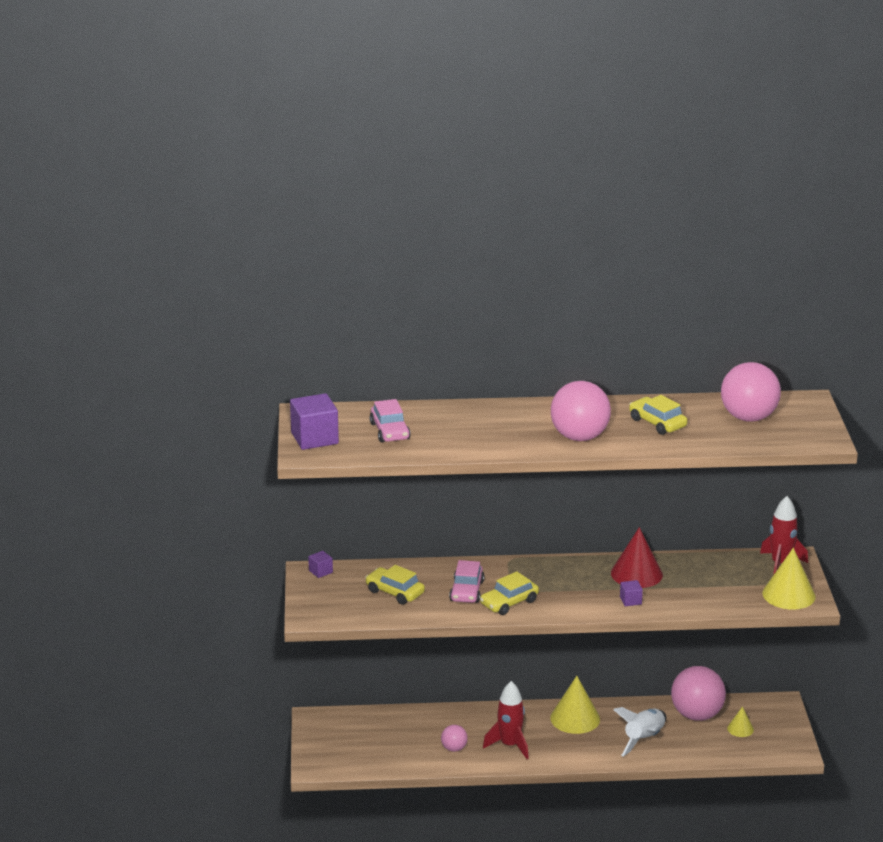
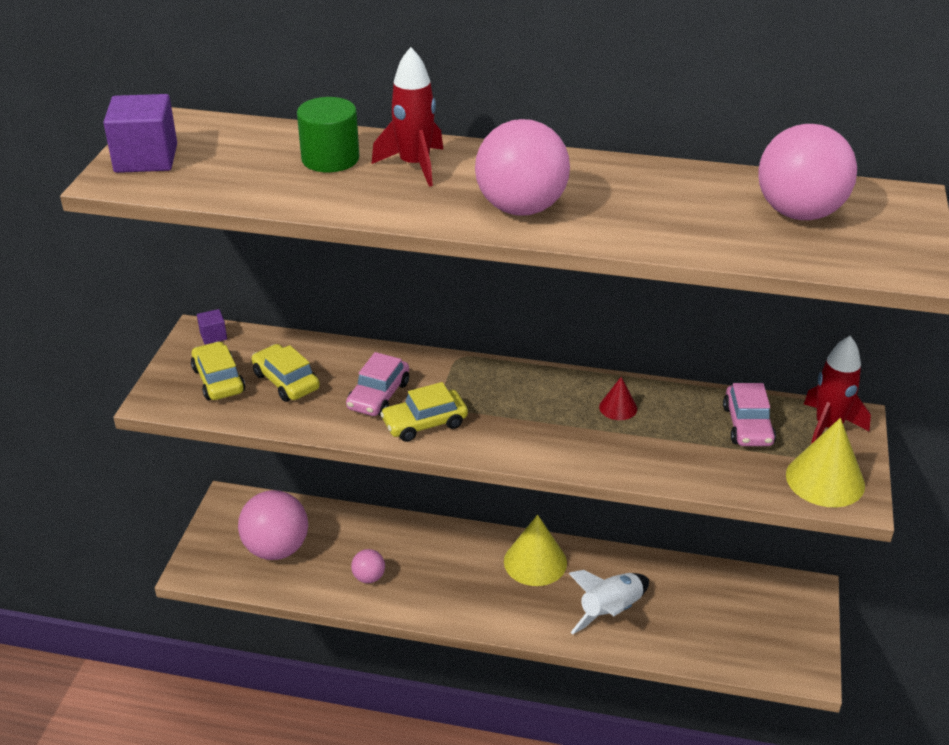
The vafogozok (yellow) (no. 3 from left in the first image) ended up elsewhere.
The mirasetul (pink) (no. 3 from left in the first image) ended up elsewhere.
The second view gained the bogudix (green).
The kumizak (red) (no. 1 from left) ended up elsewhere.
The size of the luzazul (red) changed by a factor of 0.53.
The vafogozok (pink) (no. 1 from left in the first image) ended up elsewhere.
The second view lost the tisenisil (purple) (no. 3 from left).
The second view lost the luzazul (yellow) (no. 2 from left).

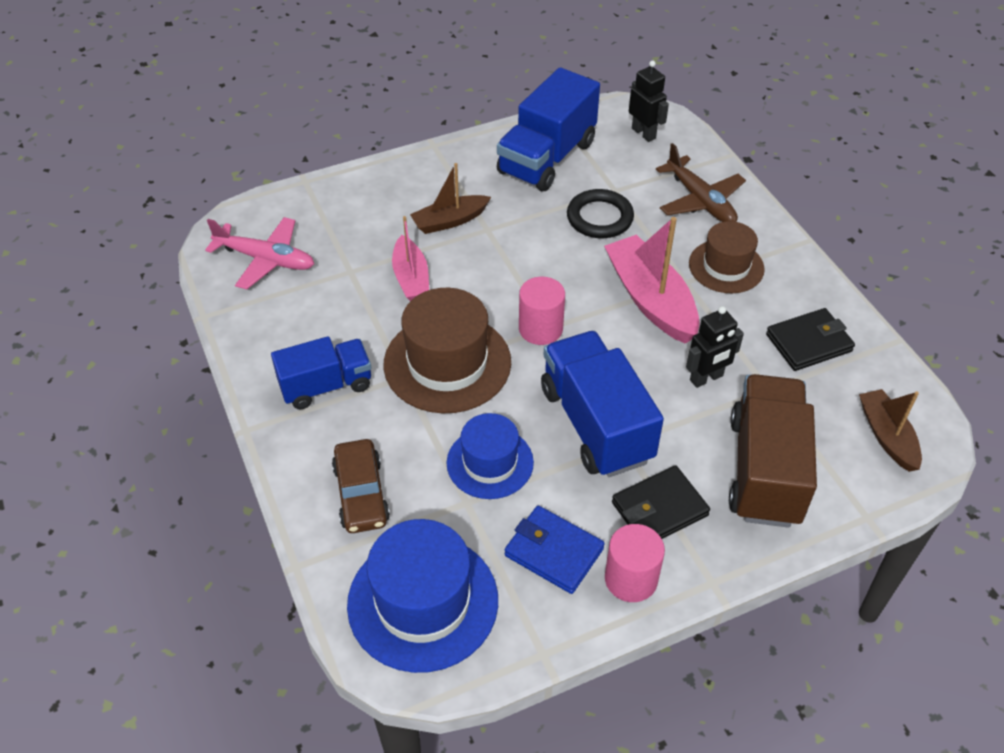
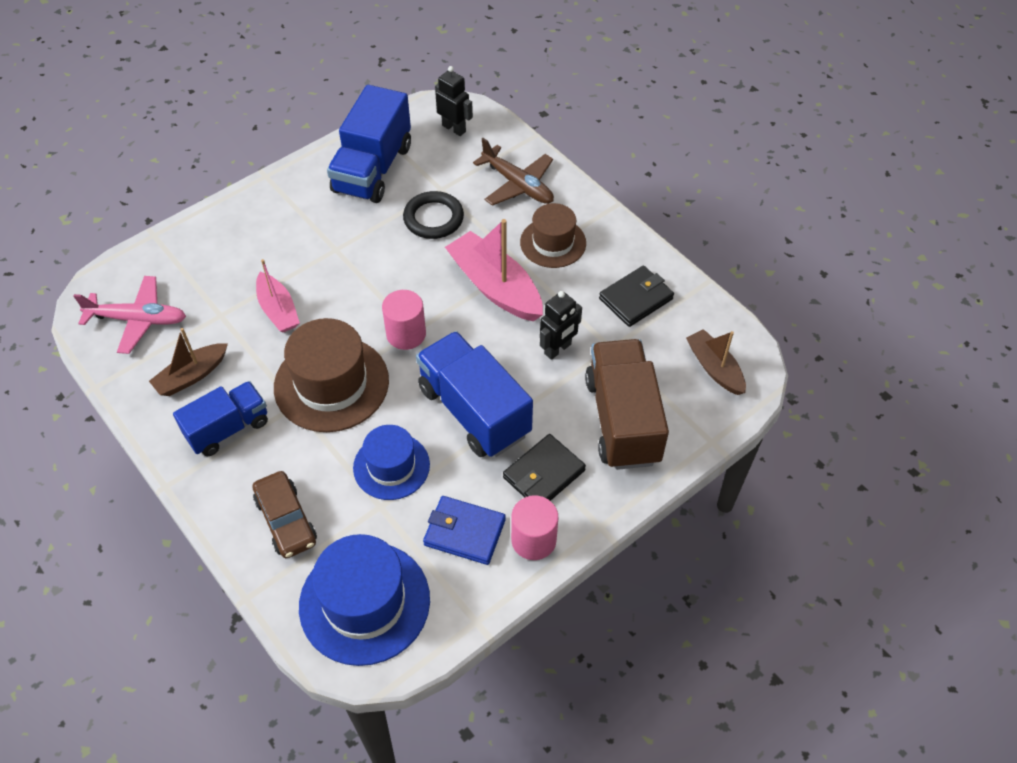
The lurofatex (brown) (no. 1 from left) ended up elsewhere.

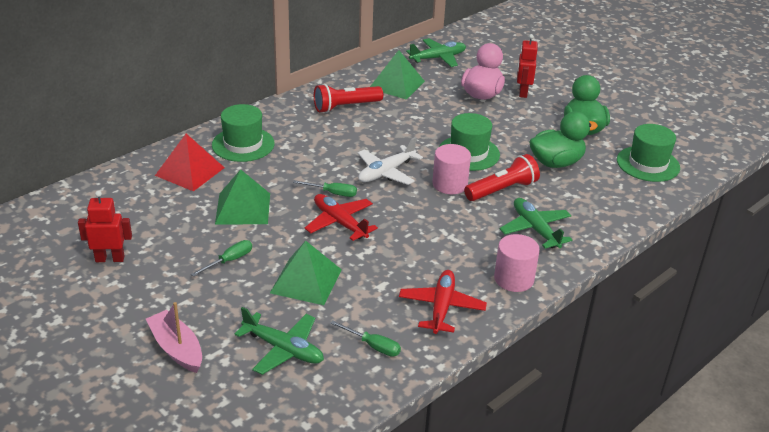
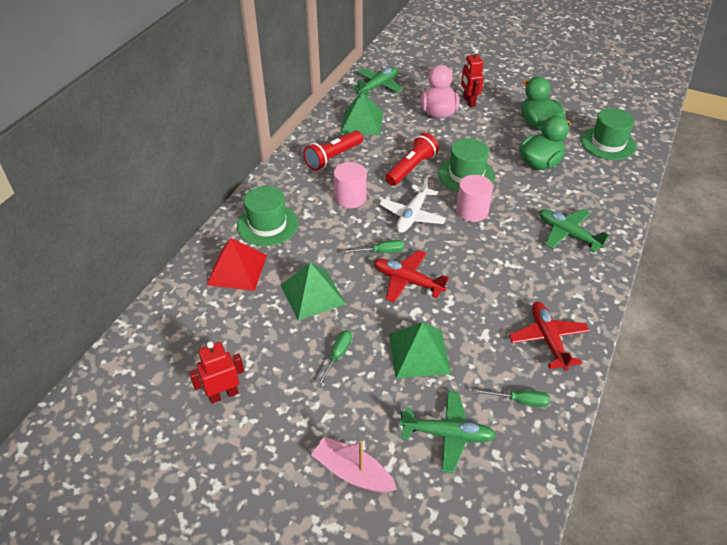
The bogudix (pink) (no. 2 from left in the first image) ended up elsewhere.
The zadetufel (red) (no. 2 from left) ended up elsewhere.

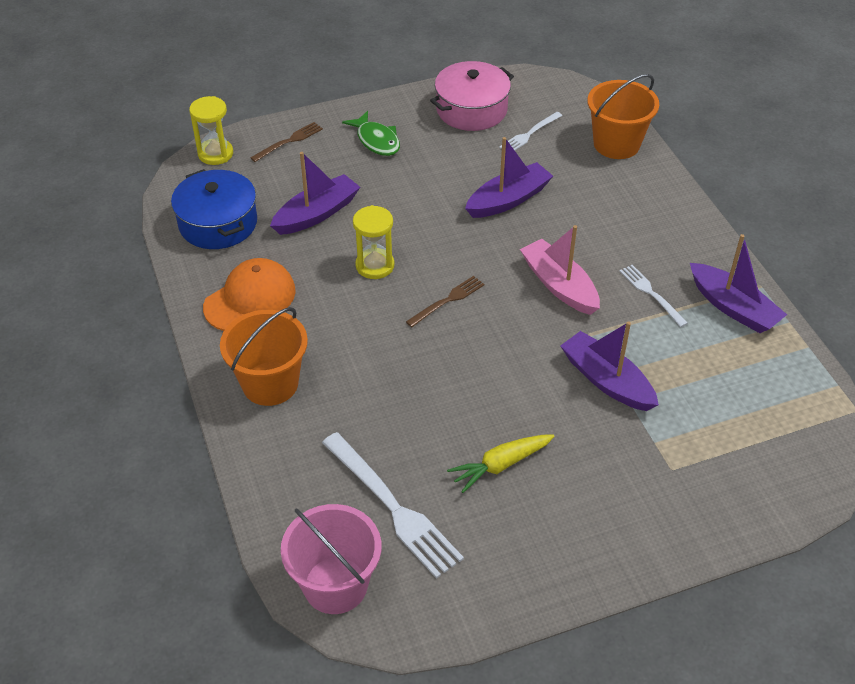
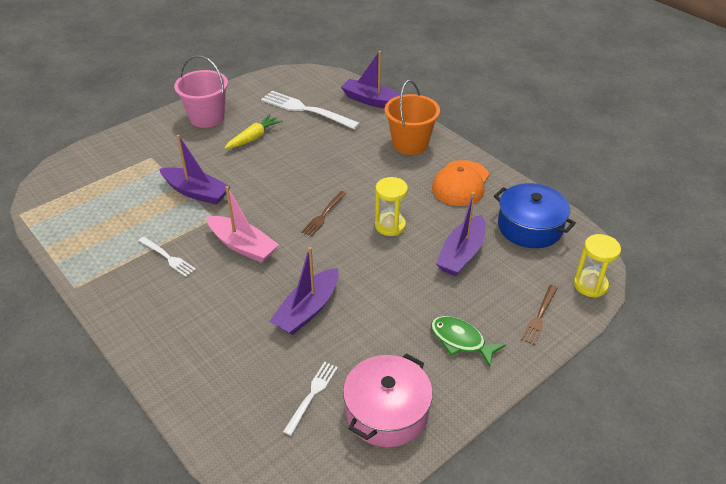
The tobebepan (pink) ended up elsewhere.
The lurofatex (purple) (no. 4 from left in the first image) ended up elsewhere.
The second view lost the tobebepan (orange) (no. 2 from left).

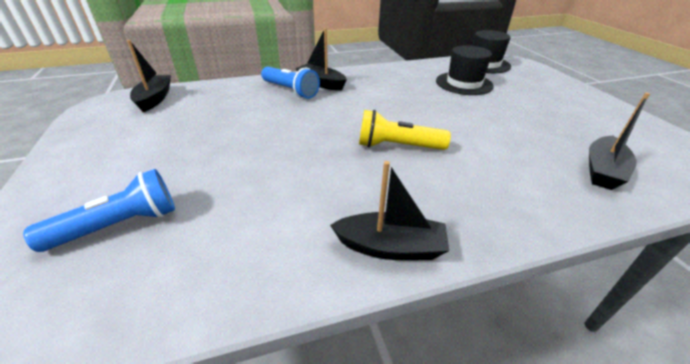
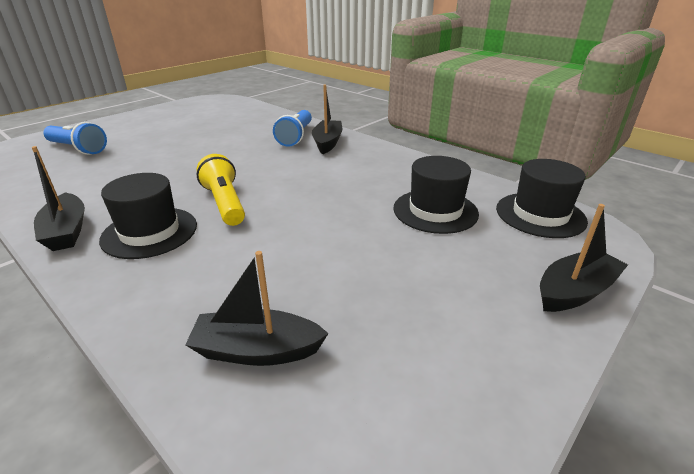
The second view gained the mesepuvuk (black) (no. 1 from left).
The lurofatex (black) (no. 1 from left in the first image) ended up elsewhere.

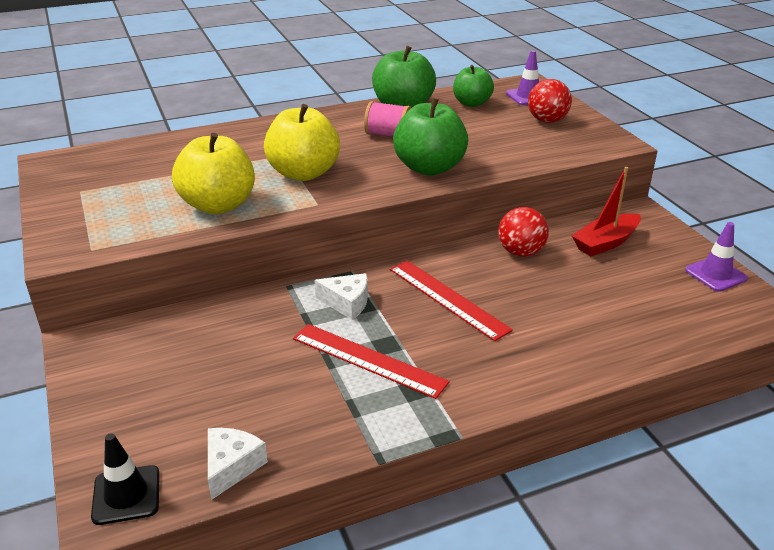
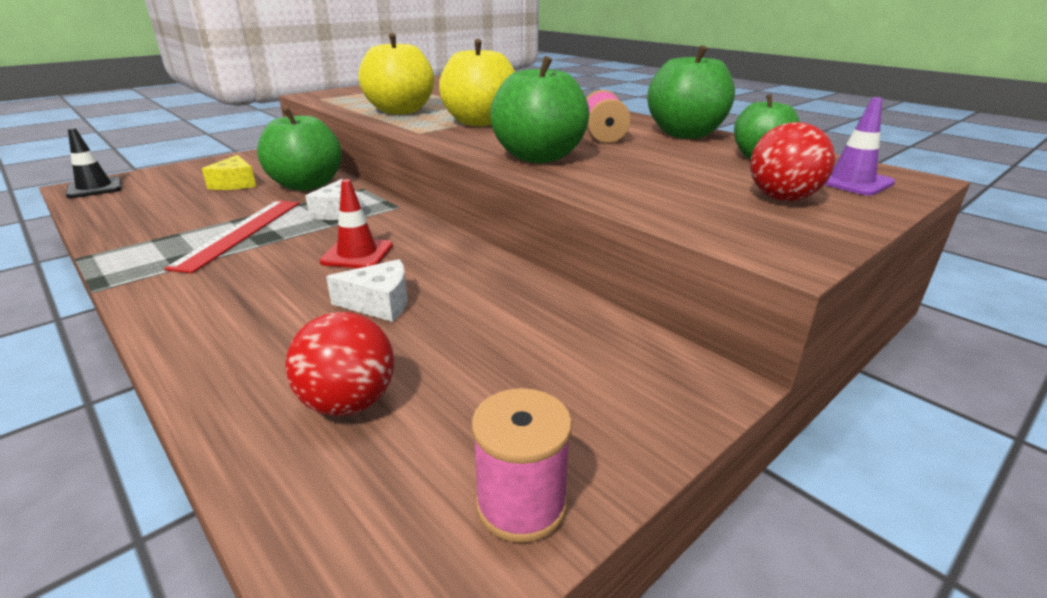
The second view gained the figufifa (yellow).
The second view gained the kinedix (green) (no. 1 from left).
The mirasetul (red) (no. 1 from left) ended up elsewhere.
Where the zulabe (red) (no. 2 from left) stood, the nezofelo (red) came to stand.
The figufifa (white) (no. 1 from left in the first image) ended up elsewhere.
Where the nezofelo (purple) (no. 2 from left) stood, the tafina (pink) (no. 1 from left) came to stand.
The second view lost the lurofatex (red).

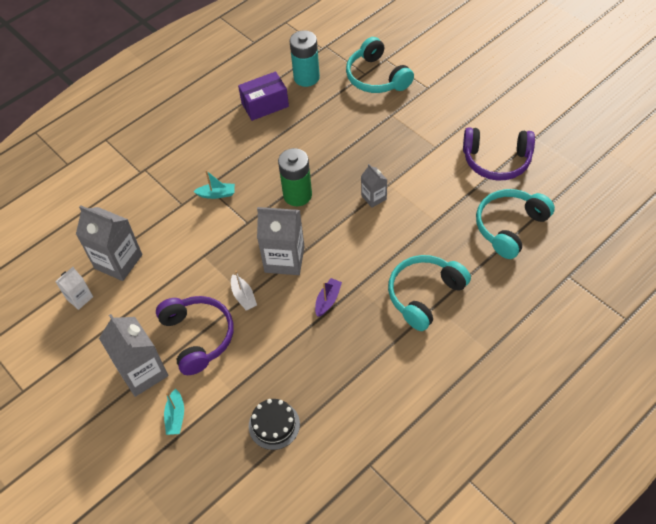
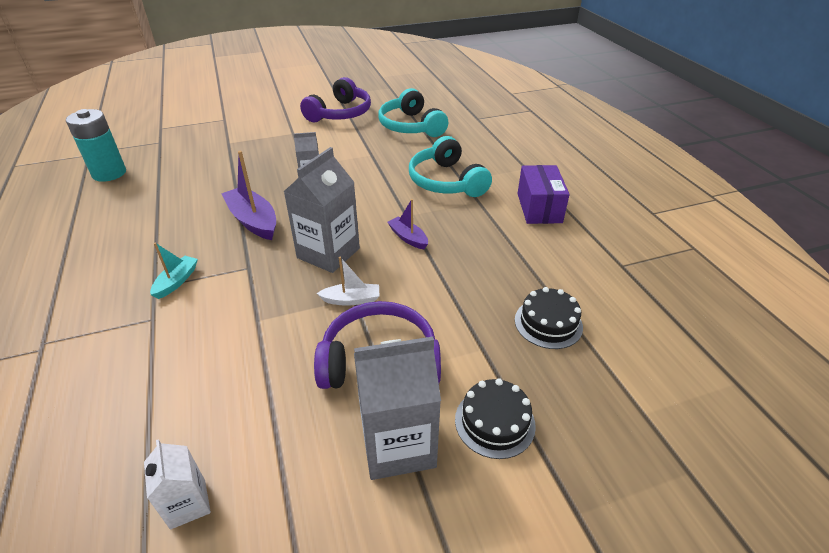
Where the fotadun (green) stood, the lurofatex (purple) (no. 1 from left) came to stand.
Where the lurofatex (turquoise) (no. 1 from left) stood, the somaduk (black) (no. 1 from left) came to stand.
The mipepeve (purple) ended up elsewhere.
The second view lost the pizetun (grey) (no. 1 from left).
The second view lost the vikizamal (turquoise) (no. 1 from left).

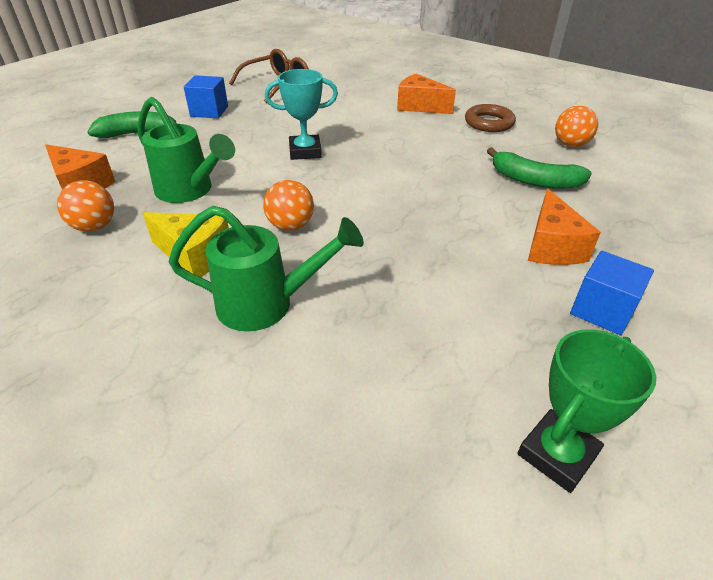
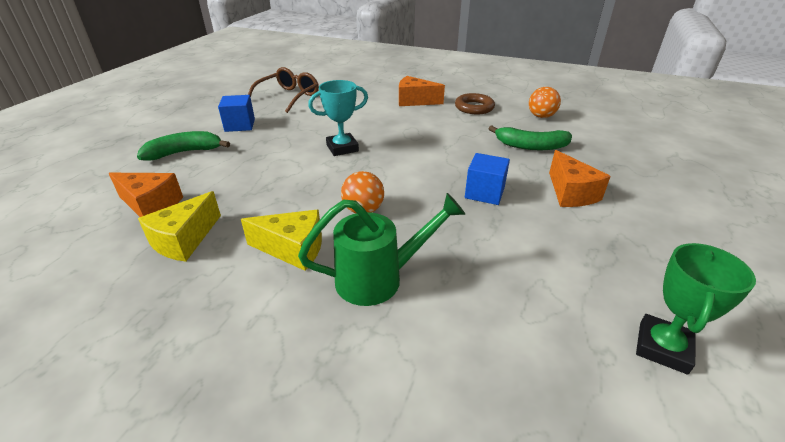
Where the mirasetul (orange) (no. 1 from left) stood, the figufifa (yellow) (no. 1 from left) came to stand.
The tisenisil (blue) (no. 2 from left) ended up elsewhere.
The second view lost the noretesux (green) (no. 1 from left).

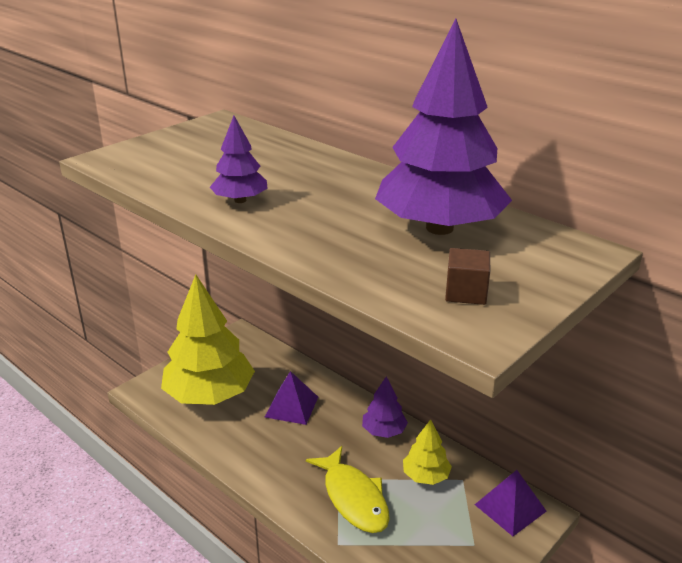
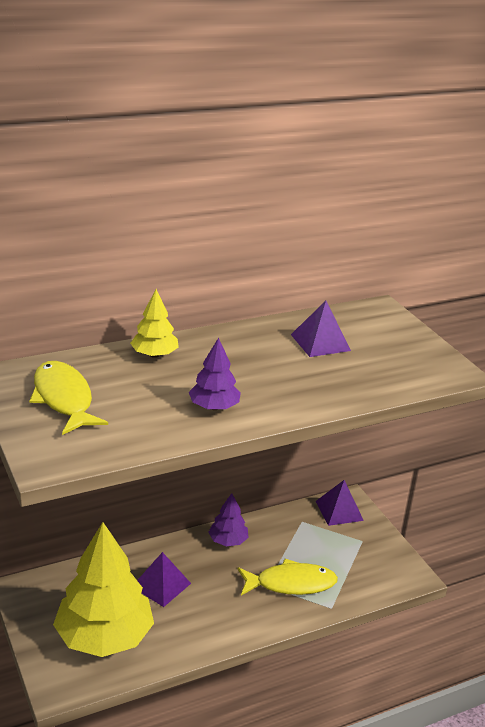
The second view gained the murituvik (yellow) (no. 1 from left).
The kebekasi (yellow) (no. 2 from left) ended up elsewhere.
Where the kebekasi (purple) (no. 3 from left) stood, the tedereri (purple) (no. 2 from left) came to stand.
The second view lost the tisenisil (brown).

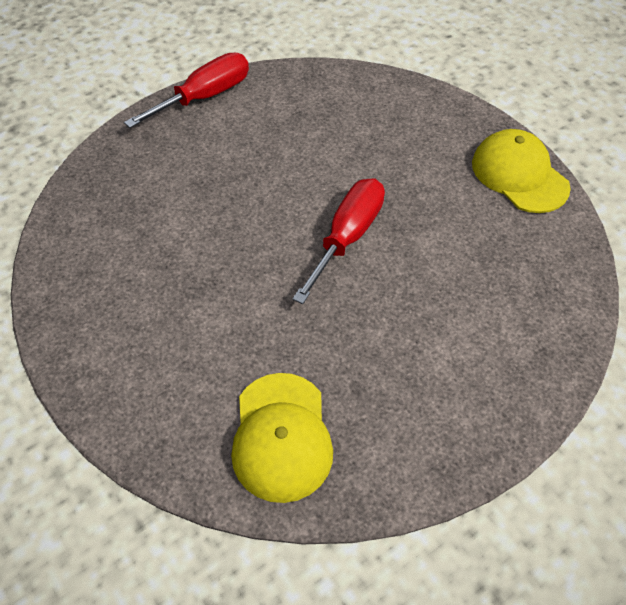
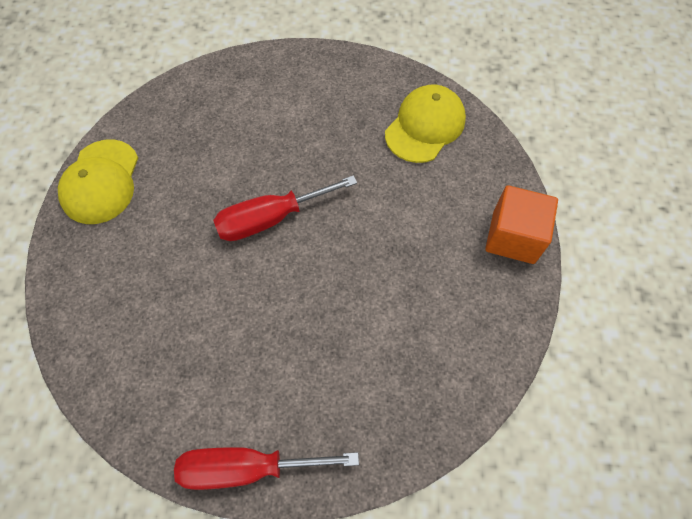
The second view gained the tisenisil (orange).

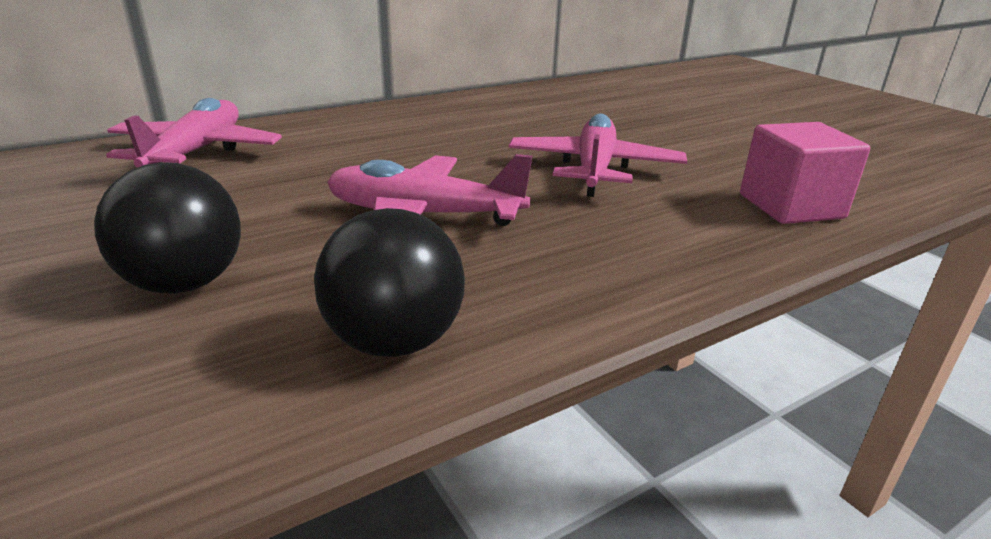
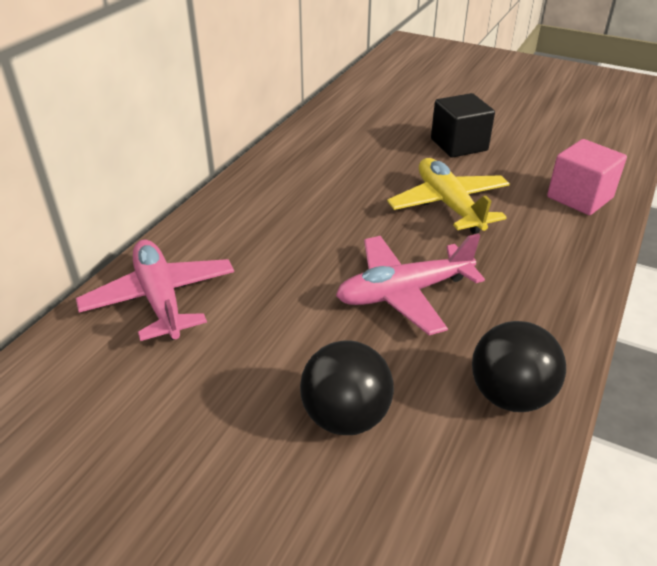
What was the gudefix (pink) (no. 3 from left) turned into the gudefix (yellow).
The second view gained the tisenisil (black).

